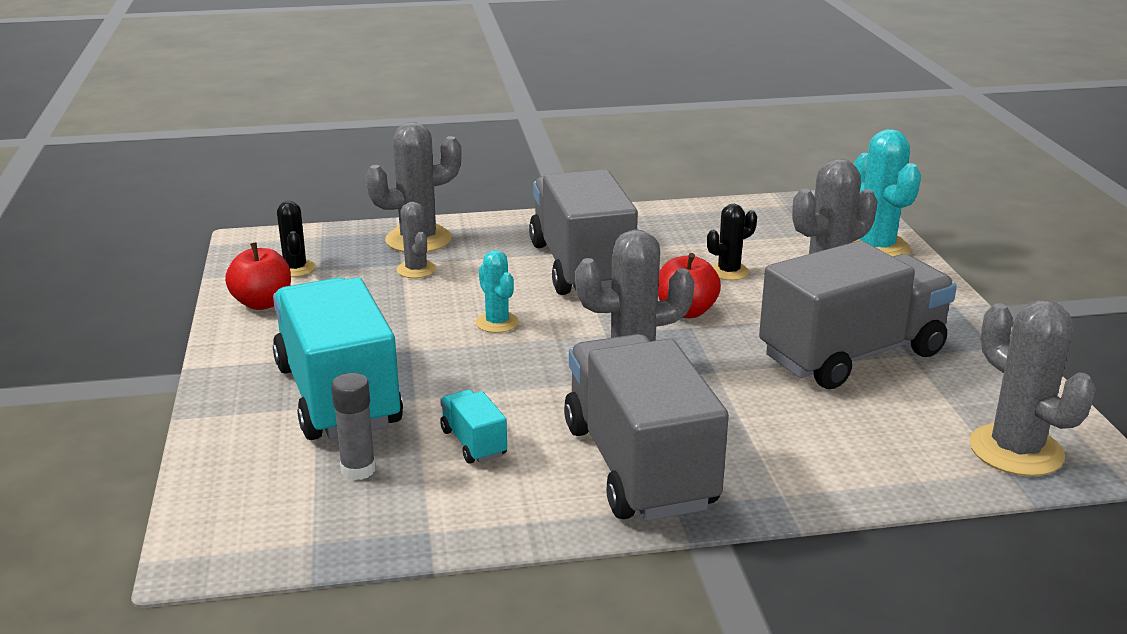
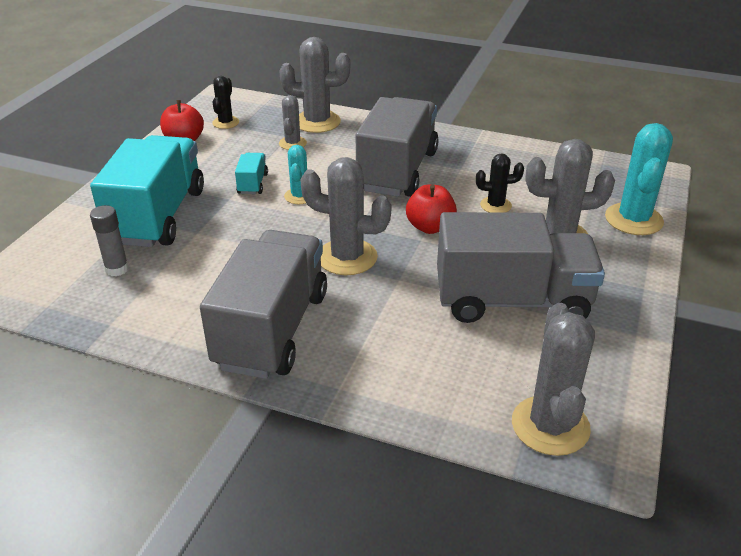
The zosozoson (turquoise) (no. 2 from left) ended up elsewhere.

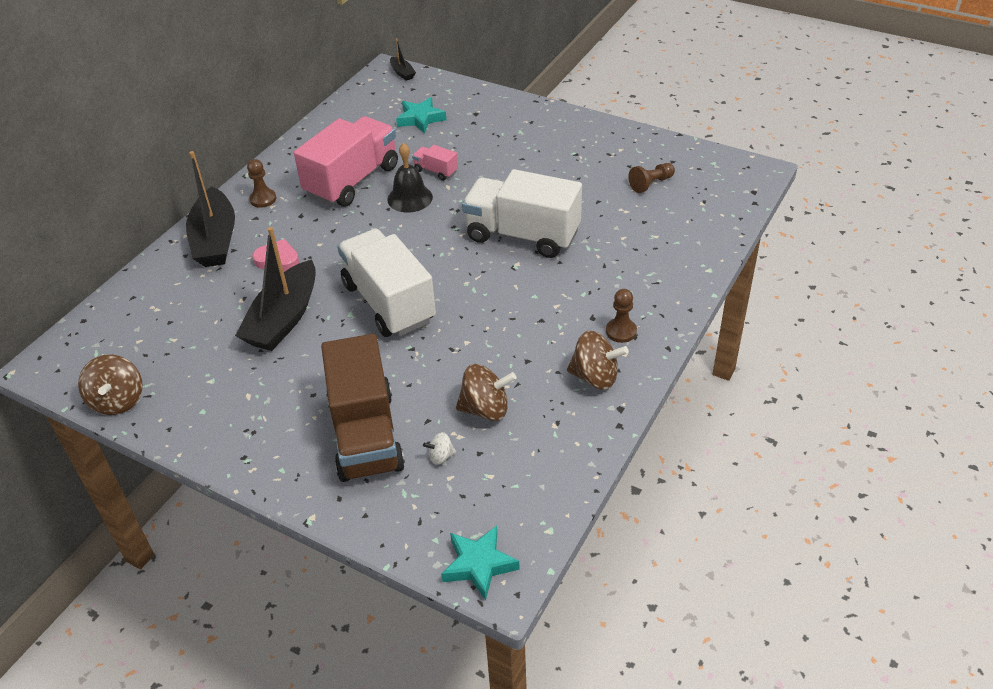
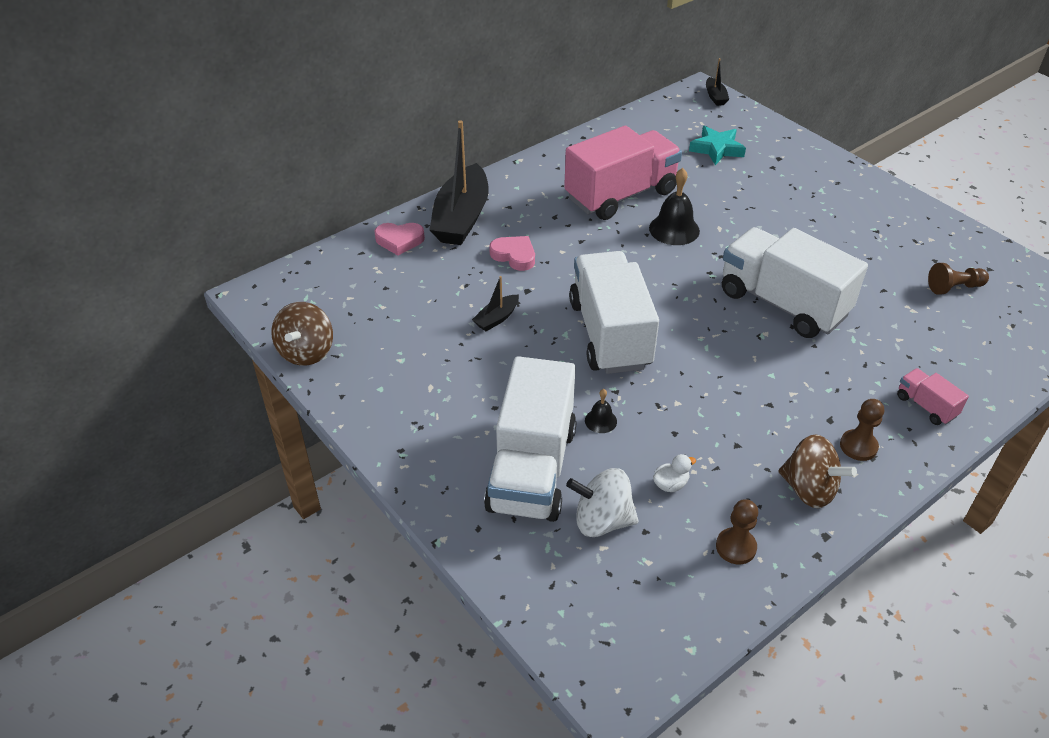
The second view gained the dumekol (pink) (no. 1 from left).
The size of the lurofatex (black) (no. 2 from left) changed by a factor of 0.44.
What was the zosozoson (brown) turned into the zosozoson (white) (no. 1 from left).
The size of the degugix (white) changed by a factor of 1.98.
The second view gained the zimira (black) (no. 1 from left).
Where the degugix (brown) (no. 2 from left) stood, the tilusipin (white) came to stand.
The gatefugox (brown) (no. 1 from left) ended up elsewhere.
The zosozoson (pink) (no. 2 from left) ended up elsewhere.
The second view lost the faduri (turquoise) (no. 2 from left).

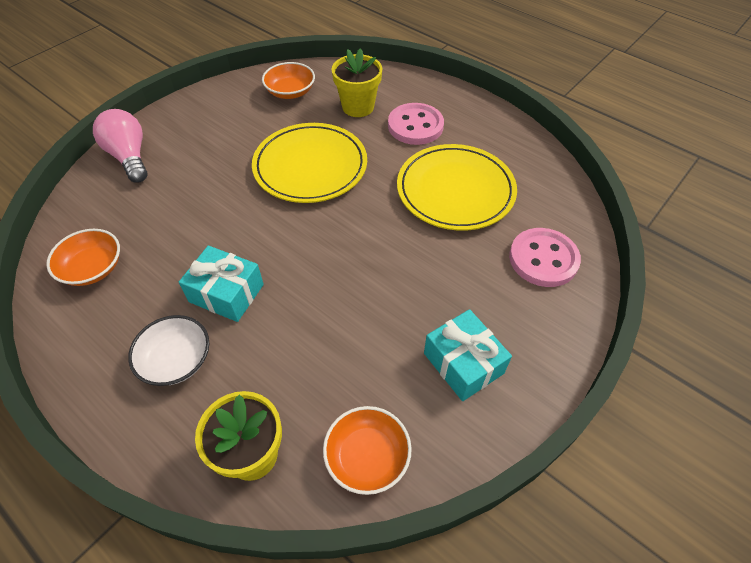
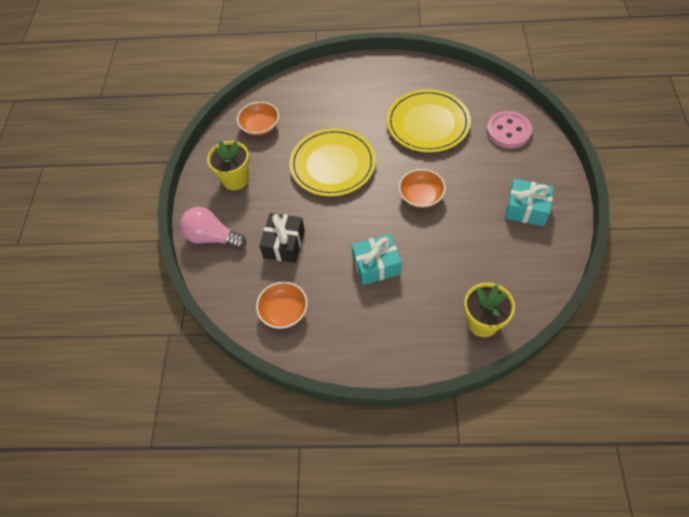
The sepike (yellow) (no. 2 from left in the first image) ended up elsewhere.
The second view gained the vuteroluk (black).
The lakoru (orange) (no. 3 from left) ended up elsewhere.
The second view lost the lakoru (white).
The second view lost the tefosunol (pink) (no. 1 from left).

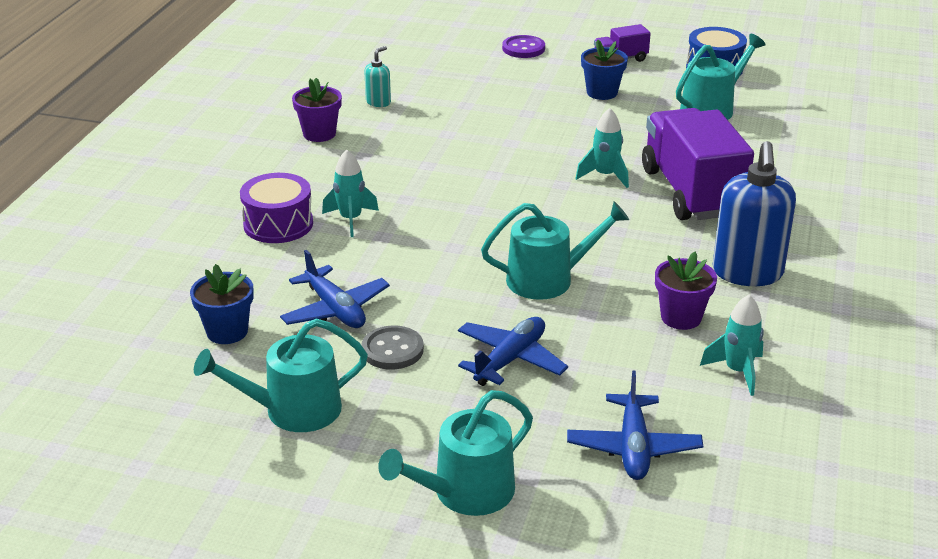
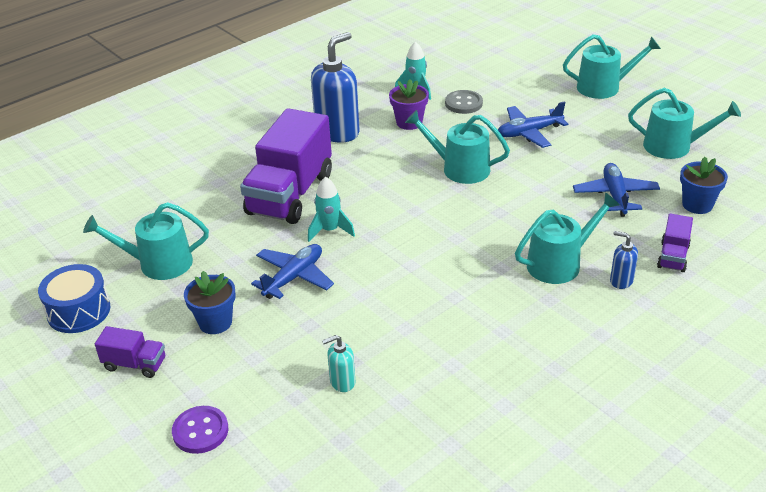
The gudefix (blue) (no. 3 from left in the first image) ended up elsewhere.
The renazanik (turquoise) ended up elsewhere.
The tefosunol (grey) ended up elsewhere.
Where the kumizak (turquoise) (no. 1 from left) stood, the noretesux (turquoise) (no. 3 from left) came to stand.
Where the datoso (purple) stood, the renazanik (blue) (no. 2 from left) came to stand.
The second view gained the zosozoson (purple) (no. 3 from left).
The second view lost the sepike (purple) (no. 1 from left).

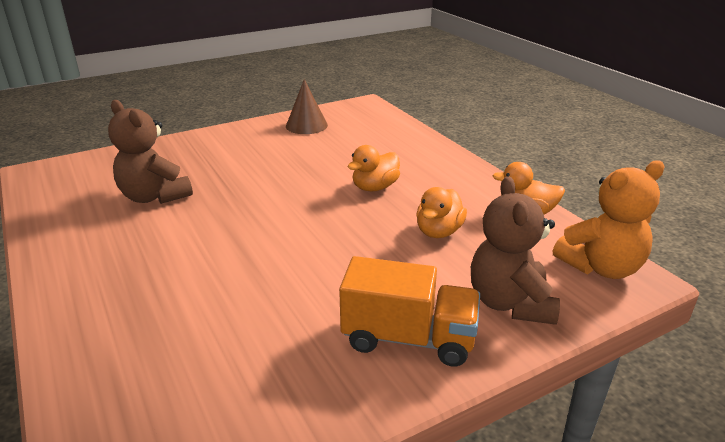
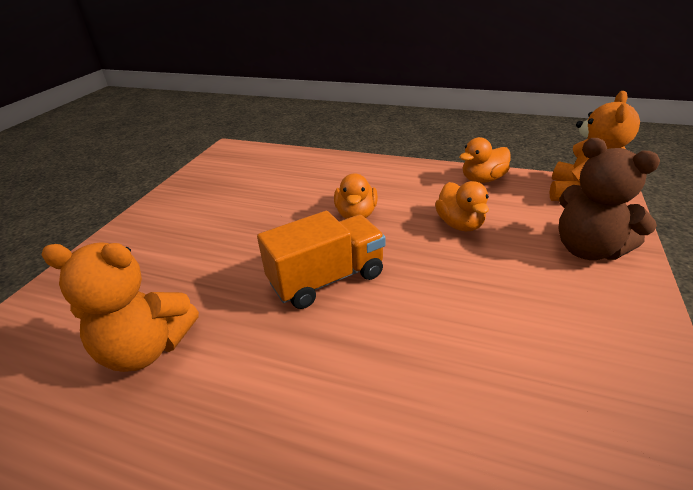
What was the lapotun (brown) (no. 1 from left) turned into the lapotun (orange) (no. 1 from left).
The zosozoson (orange) ended up elsewhere.
The second view lost the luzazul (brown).

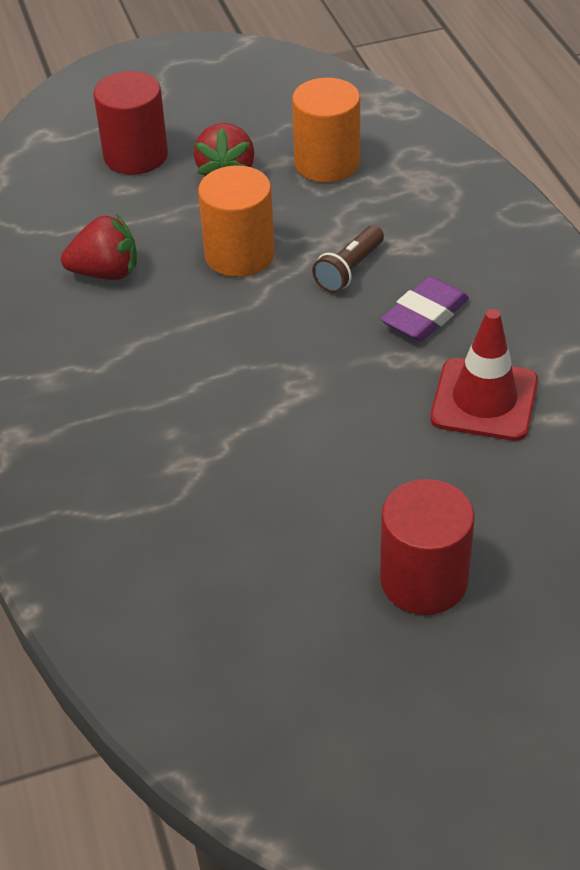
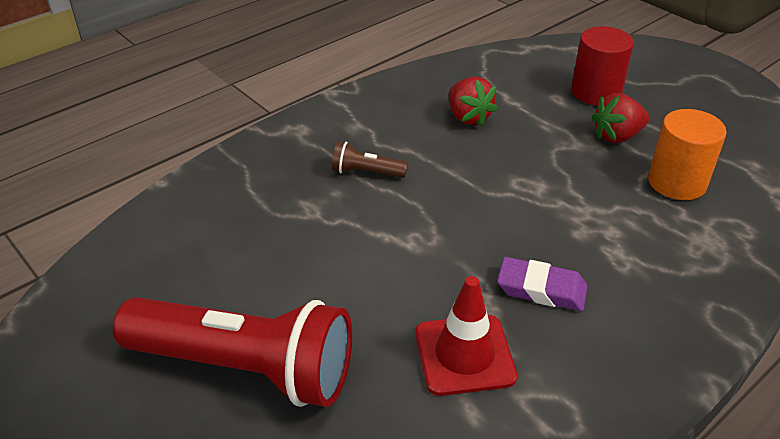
Where the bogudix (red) (no. 2 from left) stood, the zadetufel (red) came to stand.
The zadetufel (brown) ended up elsewhere.
The second view lost the bogudix (orange) (no. 1 from left).

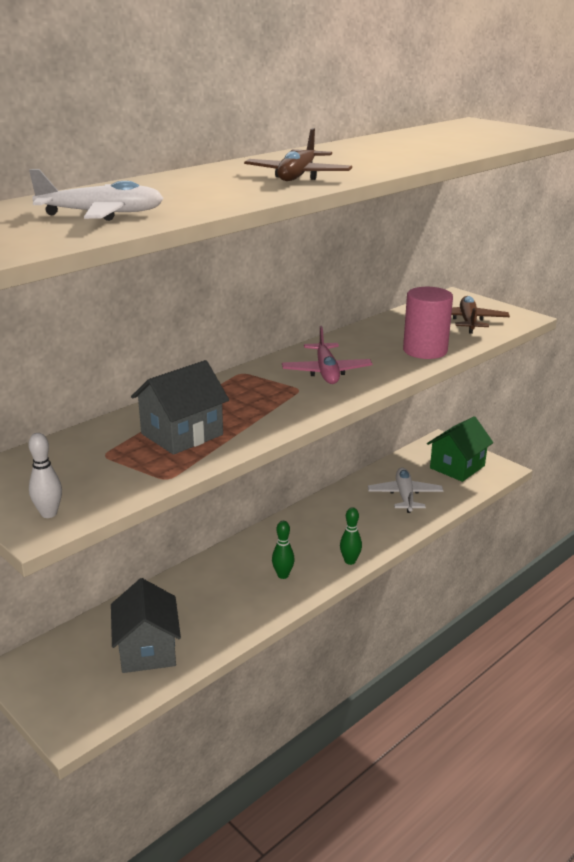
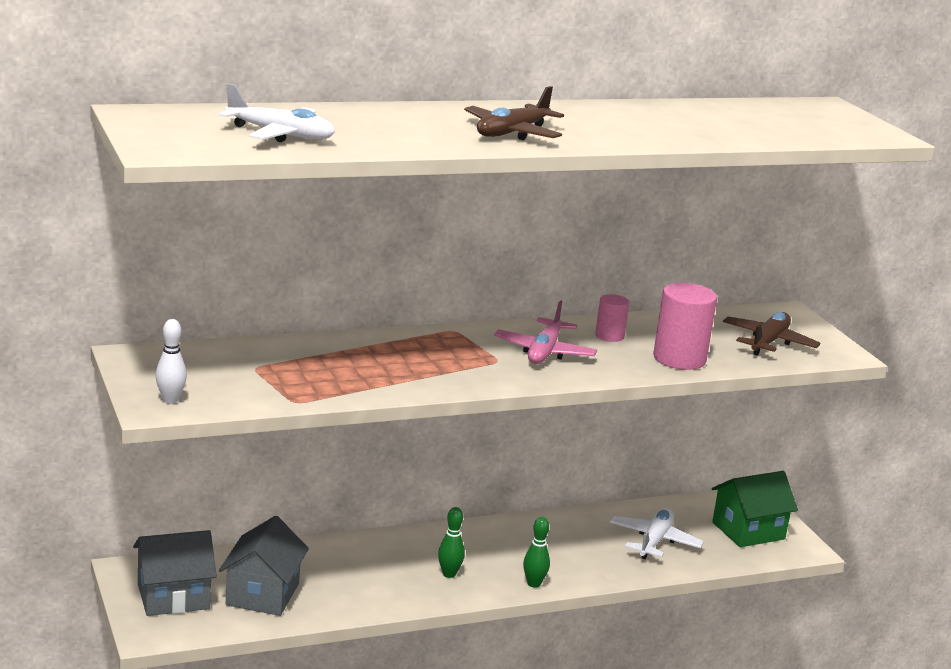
The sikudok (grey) (no. 2 from left in the first image) ended up elsewhere.
The second view gained the bogudix (pink) (no. 1 from left).

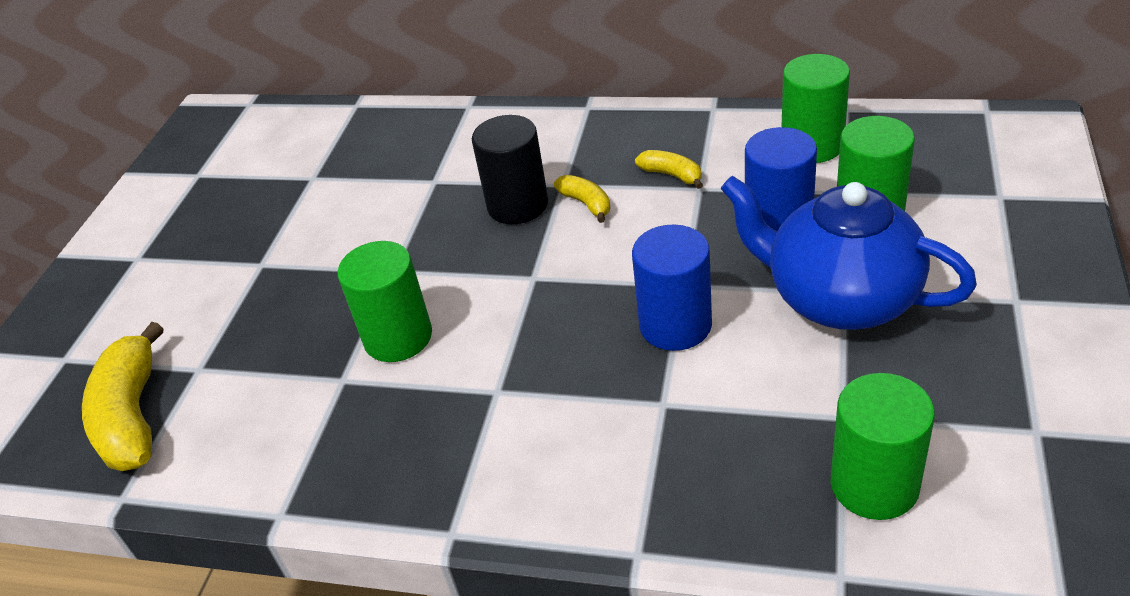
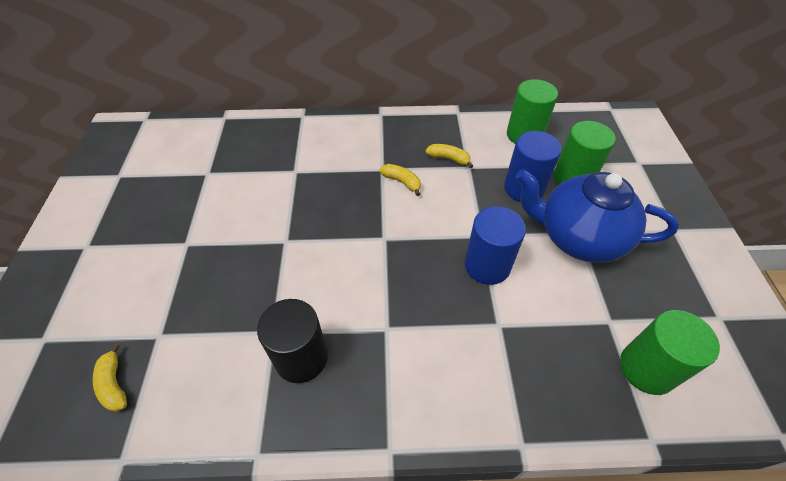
The size of the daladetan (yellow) (no. 1 from left) changed by a factor of 0.50.
The bogudix (black) ended up elsewhere.
The second view lost the bogudix (green) (no. 1 from left).

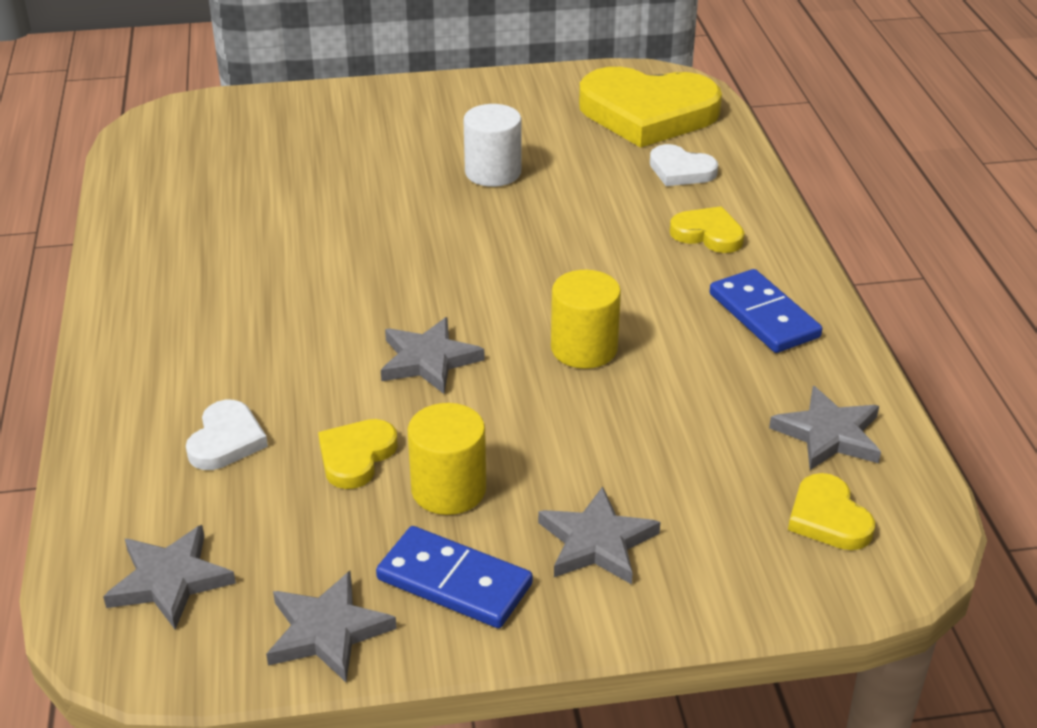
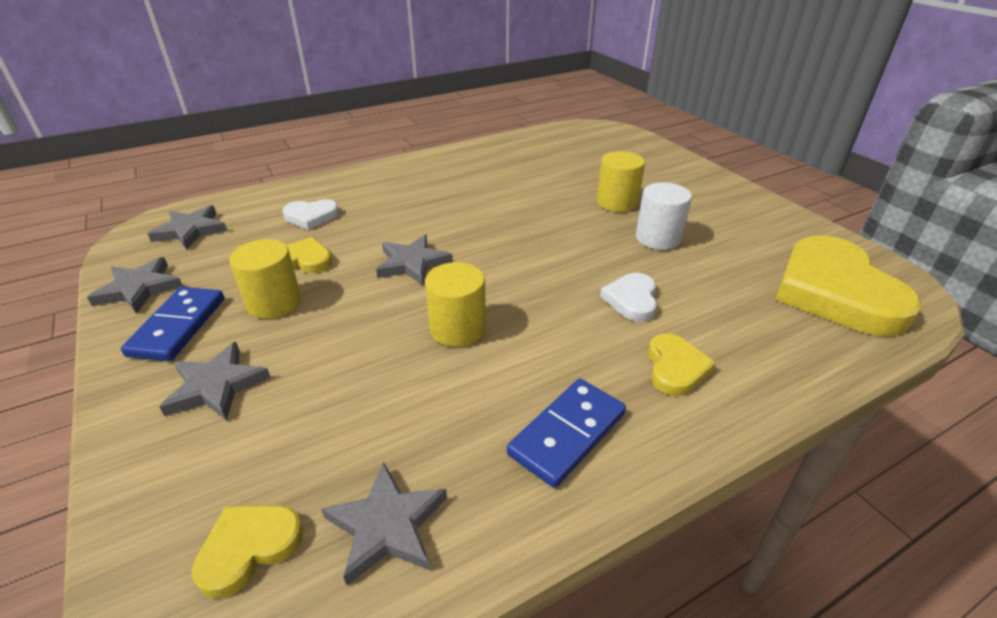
The second view gained the bogudix (yellow) (no. 3 from left).
The dumekol (white) (no. 2 from left) ended up elsewhere.

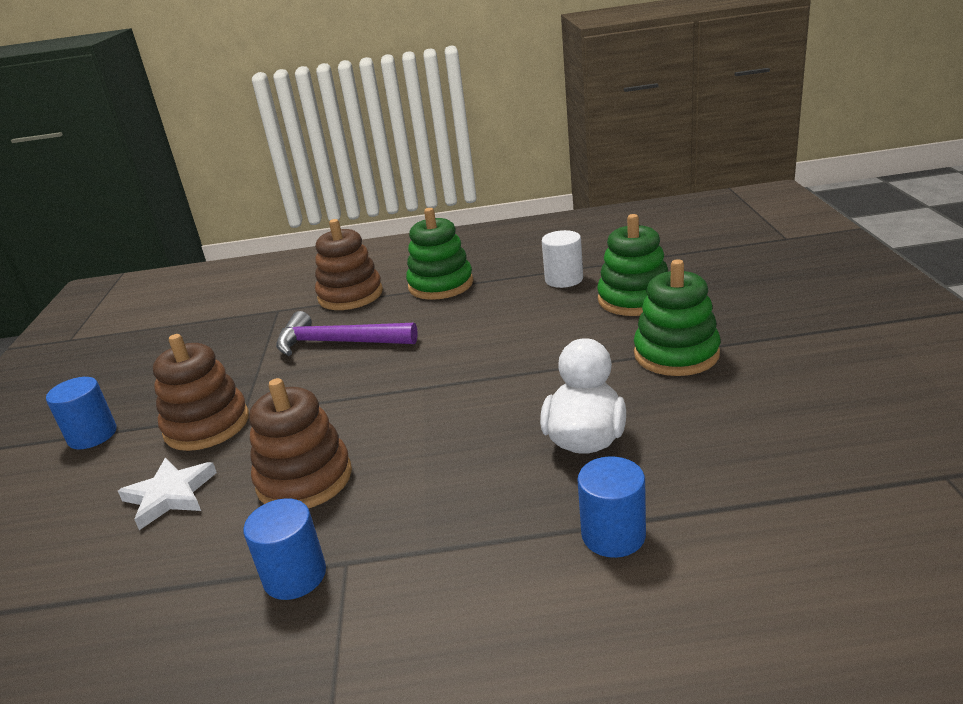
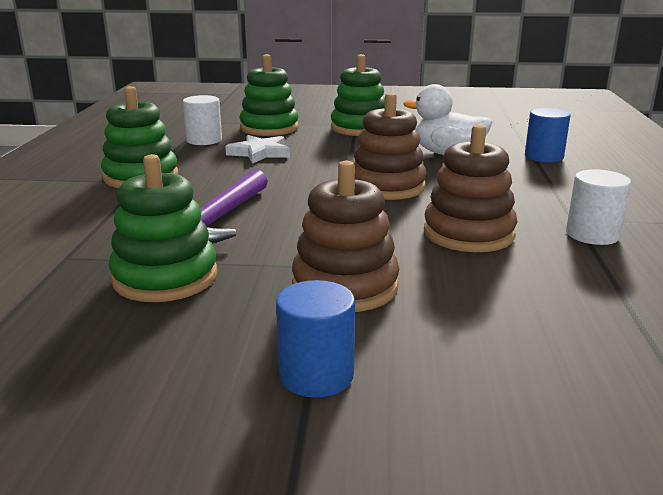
The second view gained the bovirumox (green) (no. 2 from left).
The faduri (white) ended up elsewhere.
The bovirumox (brown) (no. 3 from left in the first image) ended up elsewhere.
What was the bogudix (blue) (no. 2 from left) turned into the bogudix (white) (no. 2 from left).

